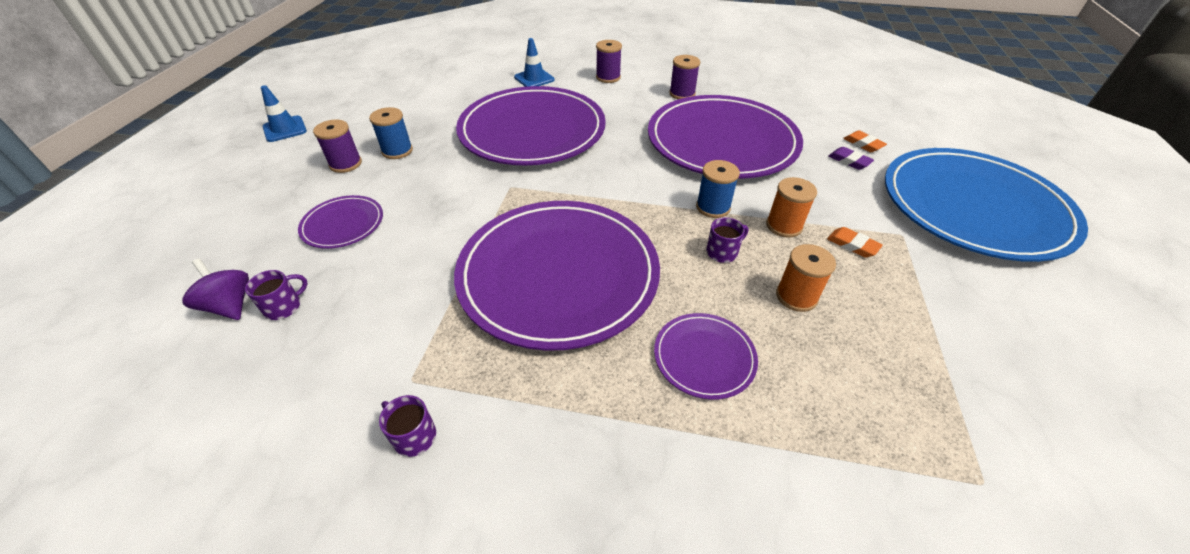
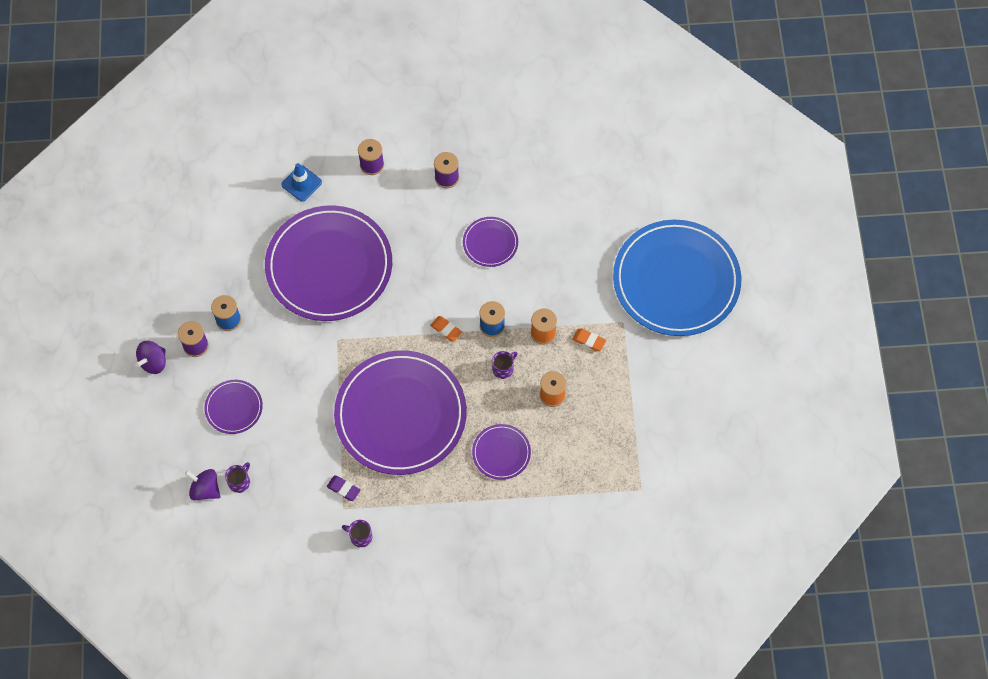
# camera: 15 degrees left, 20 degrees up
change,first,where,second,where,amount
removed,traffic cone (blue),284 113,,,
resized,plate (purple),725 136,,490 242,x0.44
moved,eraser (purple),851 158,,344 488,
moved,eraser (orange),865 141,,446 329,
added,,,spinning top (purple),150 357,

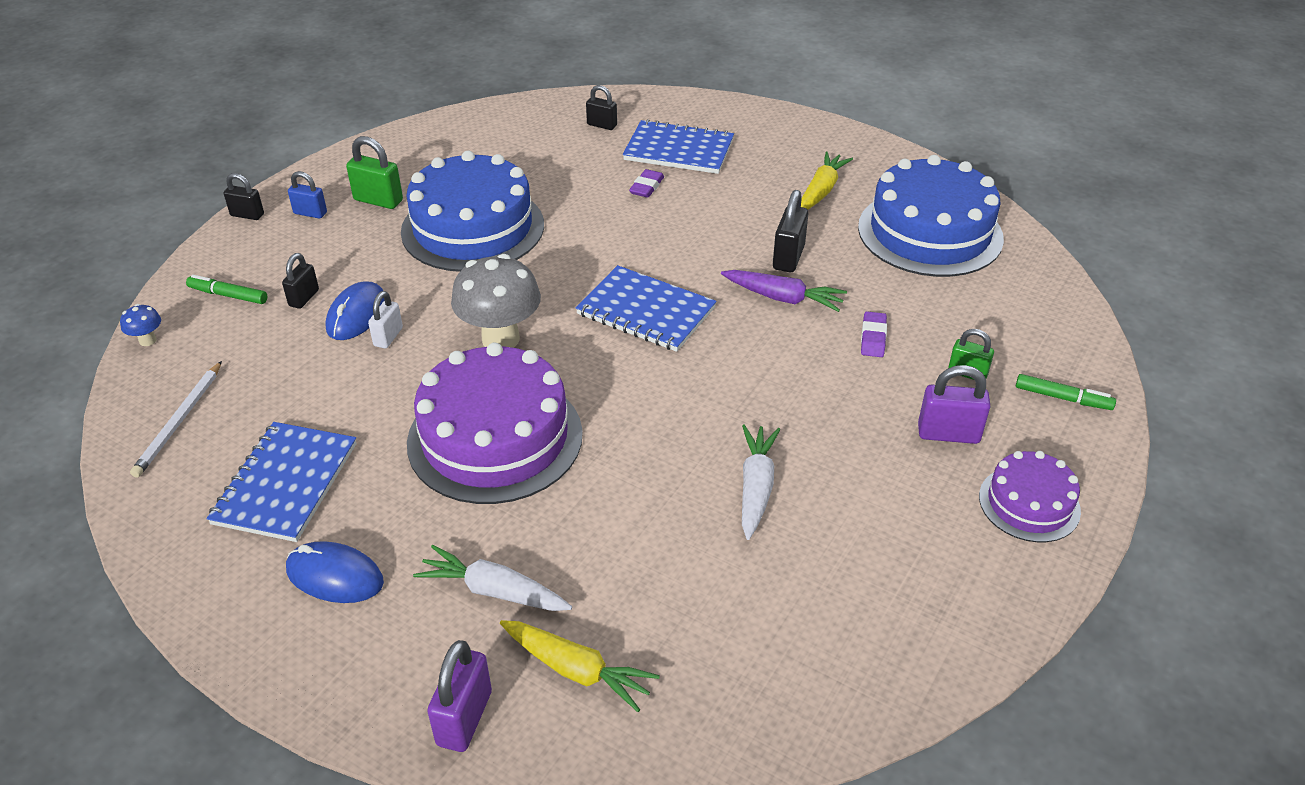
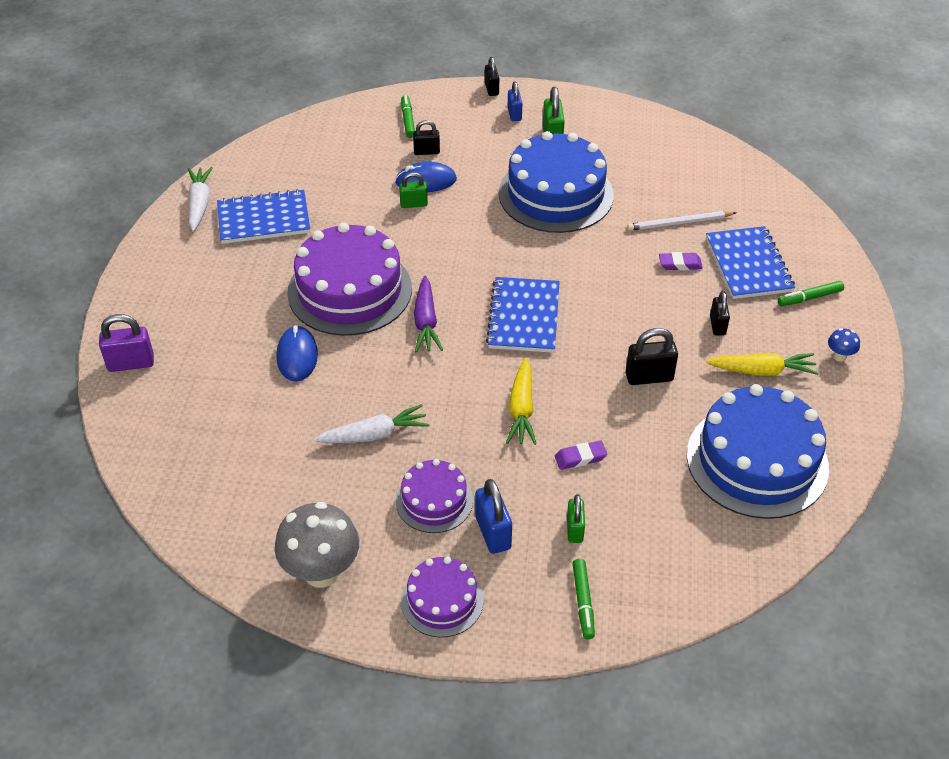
# camera: 65 degrees right, 5 degrees up
change,first,where,second,where,amount
moved,mushroom (blue),140 325,,844 345,
moved,pencil (white),176 419,,682 221,
moved,mouse (blue),335 572,,297 353,
recoloured,padlock (white),385 319,padlock (green),413 190,
moved,carrot (white),492 578,,200 199,
moved,mushroom (grey),496 301,,317 545,
moved,carrot (yellow),580 666,,521 401,
moved,padlock (black),601 107,,720 313,
moved,carrot (purple),784 291,,428 314,
recoloured,padlock (purple),954 404,padlock (blue),493 516,
added,,,cake (purple),434 496,
added,,,marker (green),811 293,

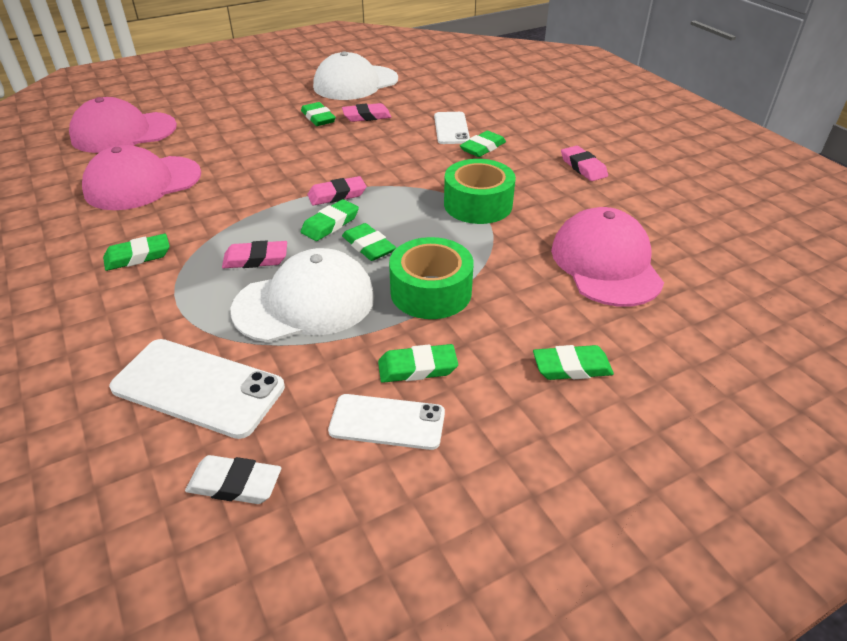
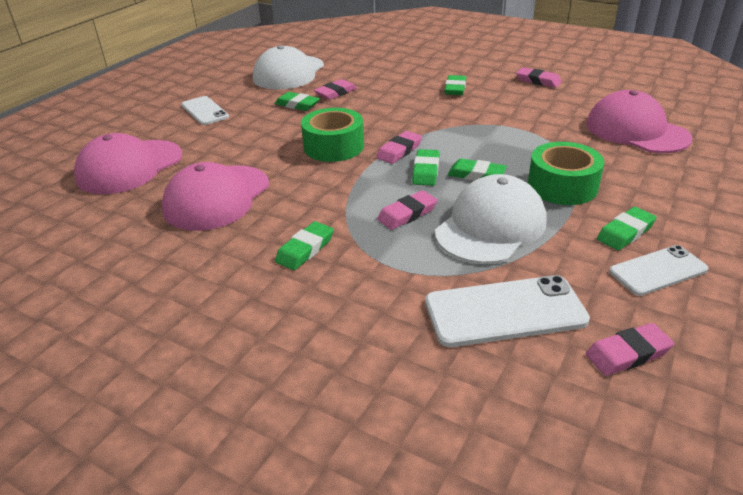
# camera: 30 degrees left, 5 degrees down
change,first,where,second,where,amount
recoloured,eraser (white),233 479,eraser (pink),630 349,
moved,phone (white),452 128,,205 110,
moved,tape (green),480 191,,332 135,
removed,eraser (green),573 362,,,

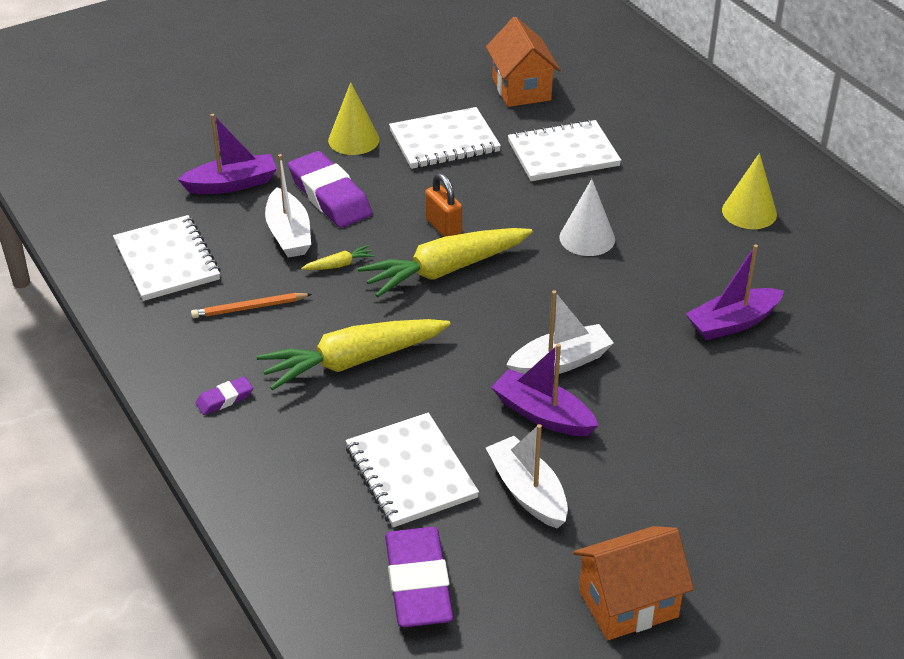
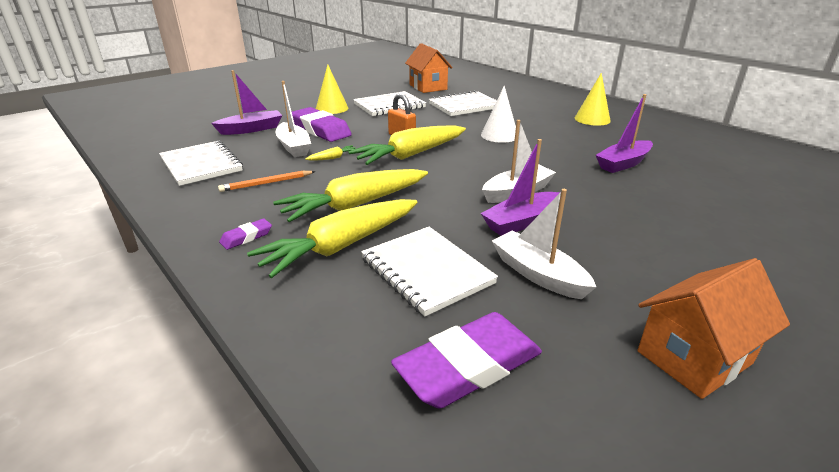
# camera: 10 degrees left, 10 degrees down
change,first,where,second,where,amount
turned,eraser (purple),419 577,,466 360,75 degrees clockwise
turned,boat (purple),545 389,,520 187,60 degrees counterclockwise
added,,,carrot (yellow),332 238,

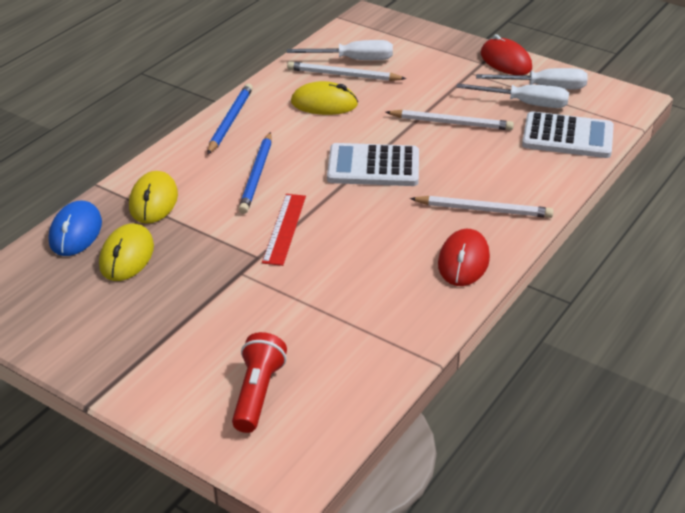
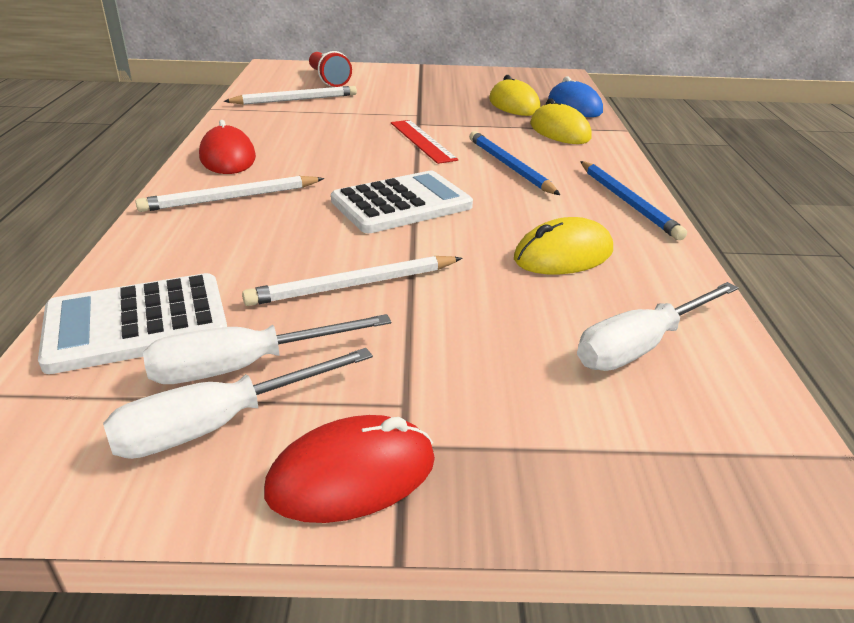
# camera: 145 degrees right, 5 degrees down
change,first,where,second,where,amount
moved,pencil (white),347 71,,290 95,
turned,mouse (red),506 54,,349 469,45 degrees counterclockwise

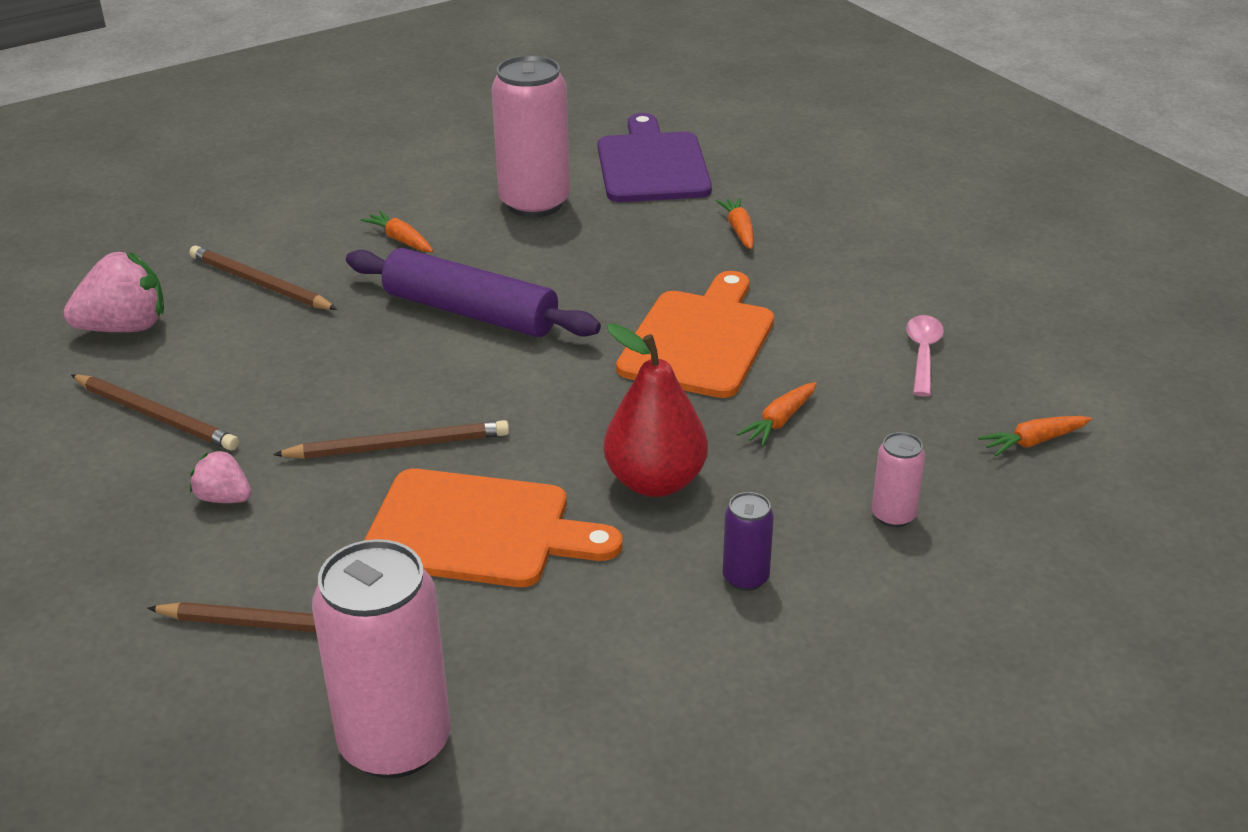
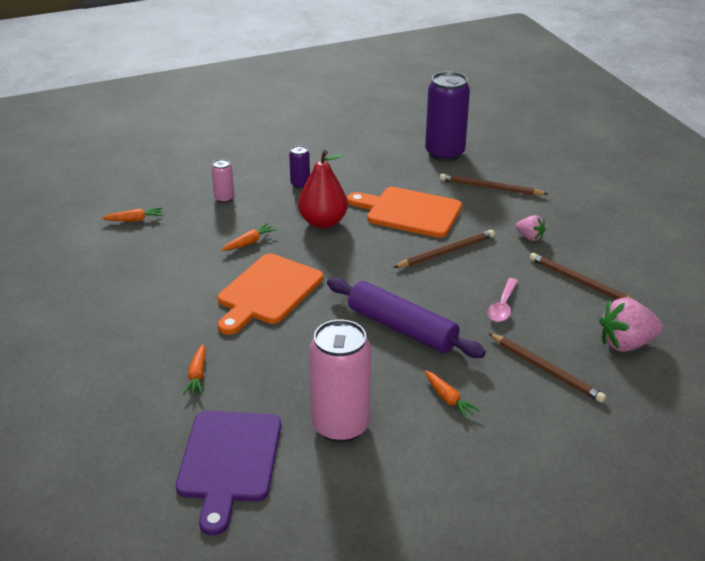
# camera: 170 degrees left, 0 degrees up
change,first,where,second,where,amount
turned,pencil (brown),391 439,,444 249,150 degrees clockwise
recoloured,can (pink),381 658,can (purple),447 116,
moved,spoon (pink),925 355,,502 300,

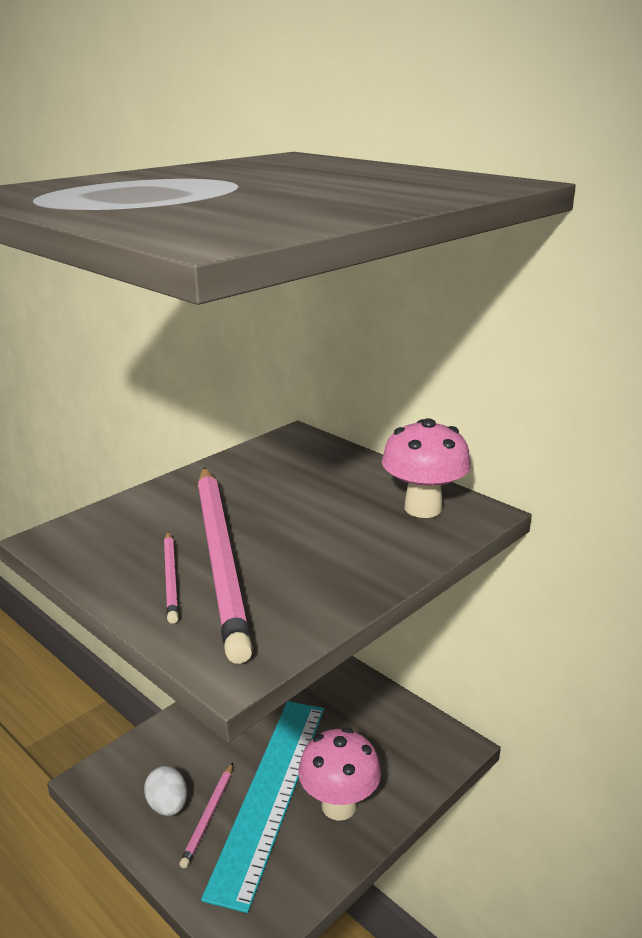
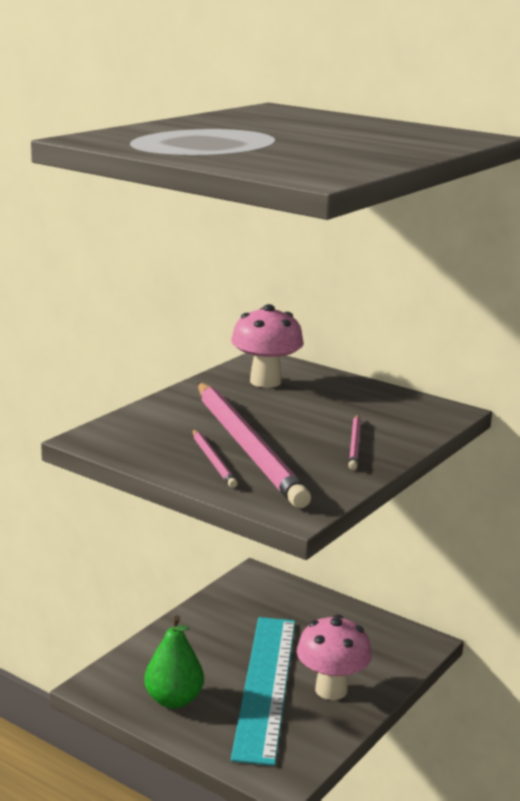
# camera: 10 degrees left, 5 degrees down
change,first,where,second,where,amount
replaced,egg (white),165 791,pear (green),174 662,
moved,pencil (pink),206 816,,354 442,
moved,mushroom (pink),426 468,,267 346,

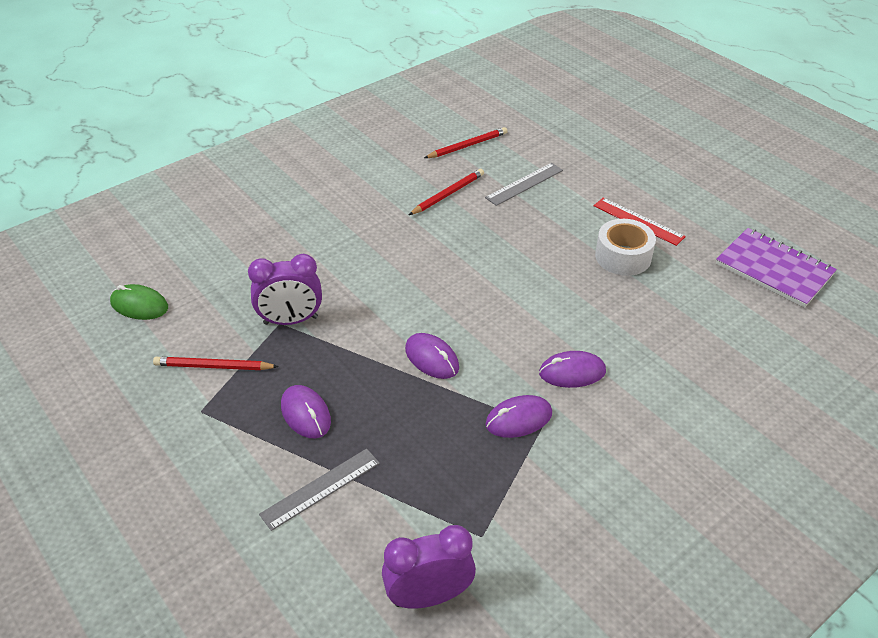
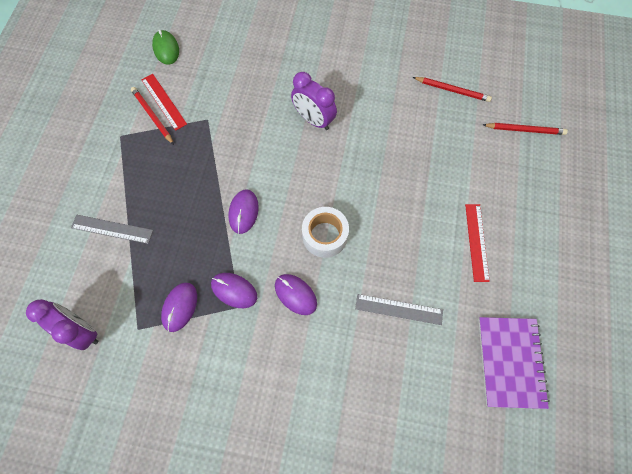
# camera: 50 degrees right, 25 degrees up
change,first,where,second,where,amount
moved,clock (purple),285 289,,314 101,
moved,mouse (purple),306 411,,179 307,
moved,pencil (red),446 192,,525 129,
moved,ruler (grey),524 184,,399 309,
moved,tape (white),625 247,,325 232,
added,,,ruler (red),164 102,

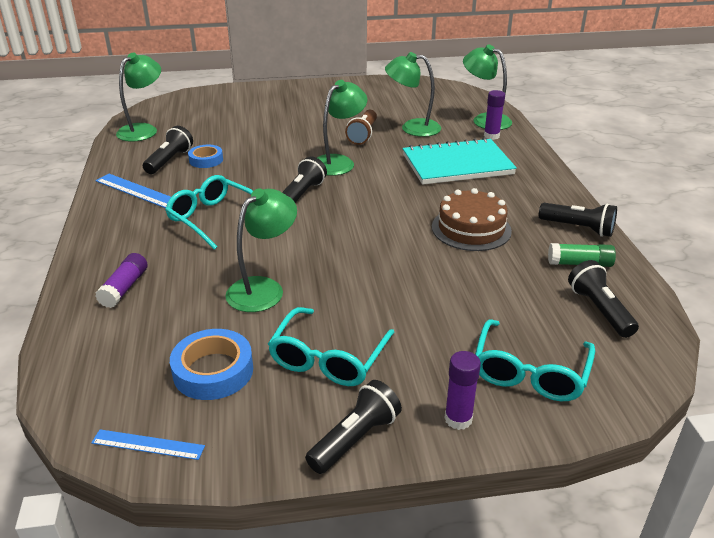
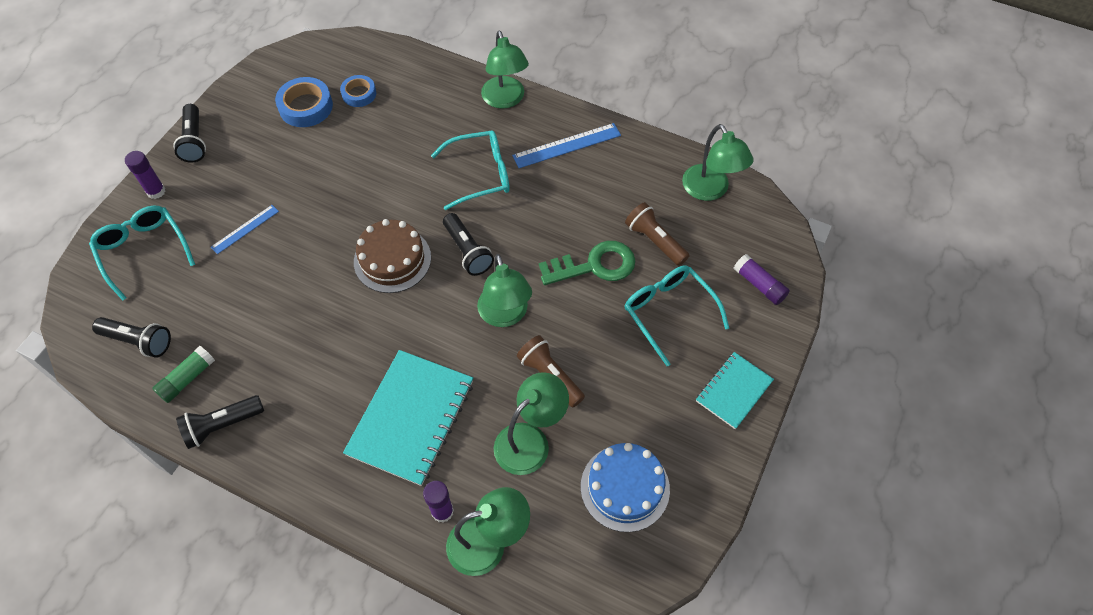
# camera: 125 degrees right, 25 degrees up
change,first,where,second,where,amount
moved,ruler (blue),148 444,,245 229,
moved,glue stick (purple),121 280,,762 279,
removed,flashlight (black),168 150,,,
moved,tape (blue),205 156,,358 91,
moved,lamp (green),261 250,,505 69,
moved,glasses (turquoise),331 346,,677 316,
moved,cake (brown),472 219,,392 256,
added,,,key (green),587 263,
added,,,cake (blue),625 487,
added,,,flashlight (brown),657 234,
added,,,notebook (turquoise),735 390,

